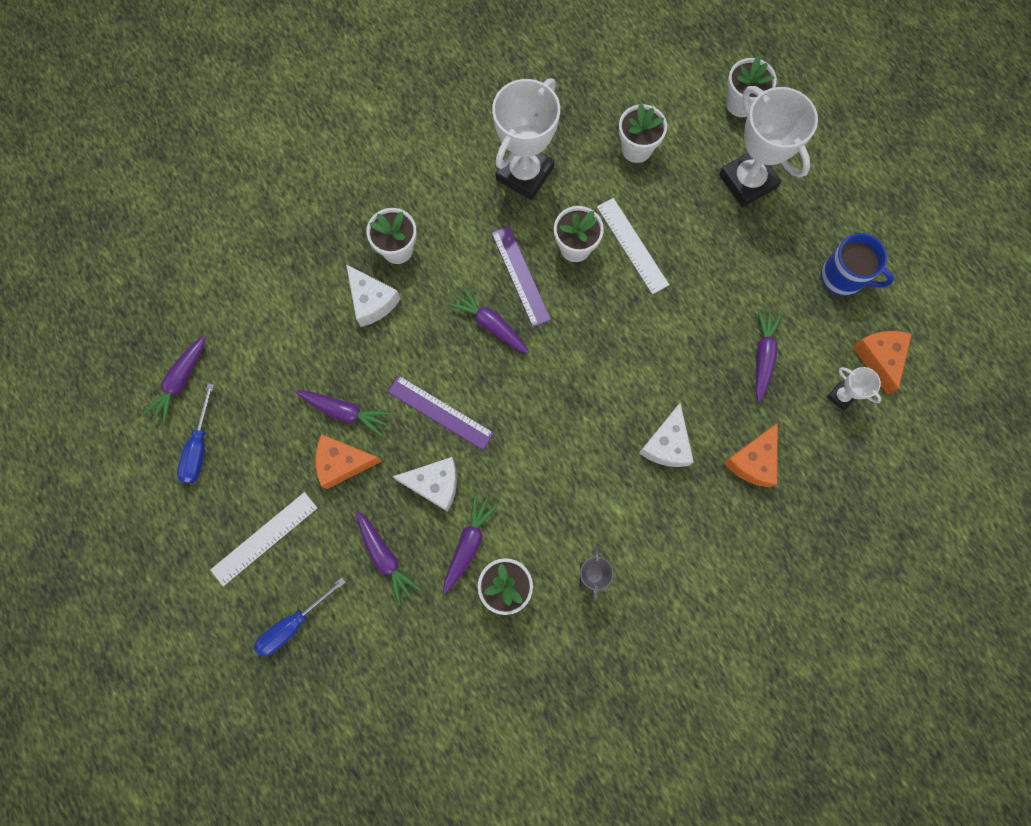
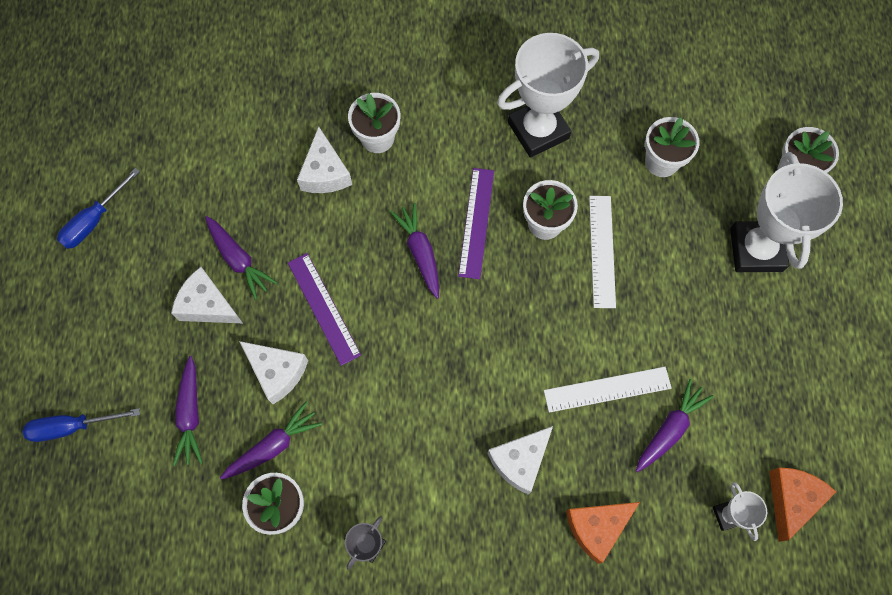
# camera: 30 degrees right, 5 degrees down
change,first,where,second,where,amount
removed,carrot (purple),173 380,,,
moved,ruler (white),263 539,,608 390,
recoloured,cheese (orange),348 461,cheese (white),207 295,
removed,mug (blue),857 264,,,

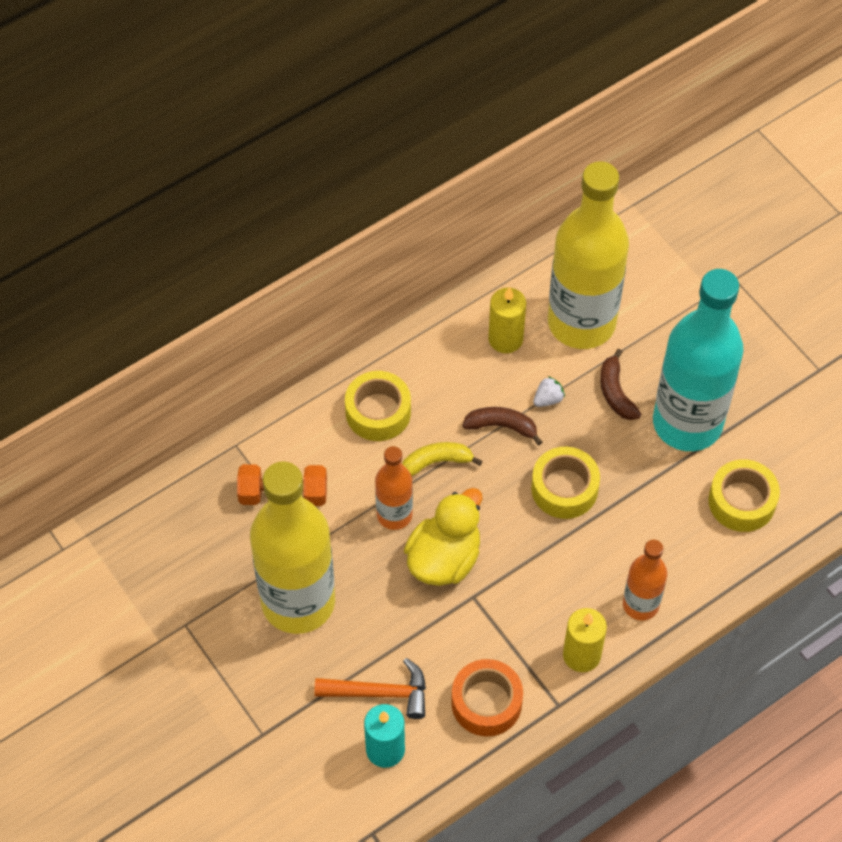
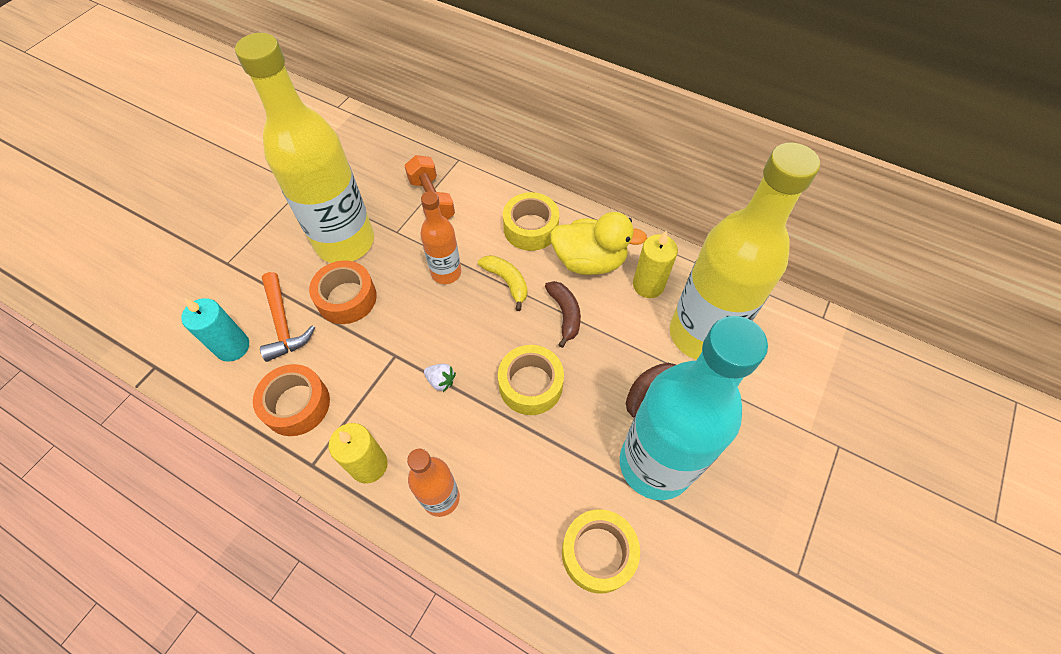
# camera: 65 degrees right, 0 degrees up
change,first,where,second,where,amount
moved,duck (yellow),443 537,,598 243,
moved,strawberry (white),549 391,,440 378,
added,,,tape (orange),343 292,

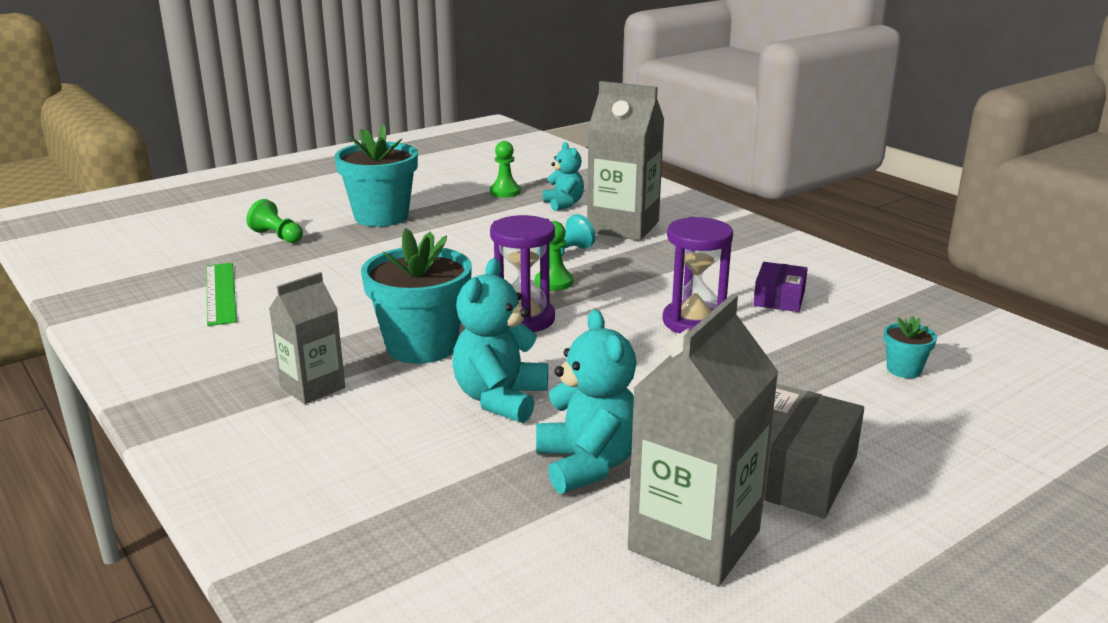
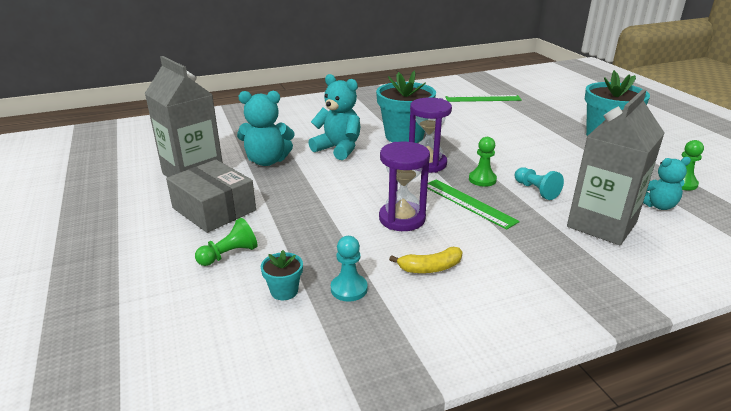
# camera: 105 degrees right, 5 degrees up
change,first,where,second,where,amount
moved,pawn (green),275 221,,226 242,
removed,carton (grey),307 338,,,
replaced,box (purple),780 287,banana (yellow),425 260,
added,,,pawn (turquoise),349 269,
added,,,ruler (green),473 205,

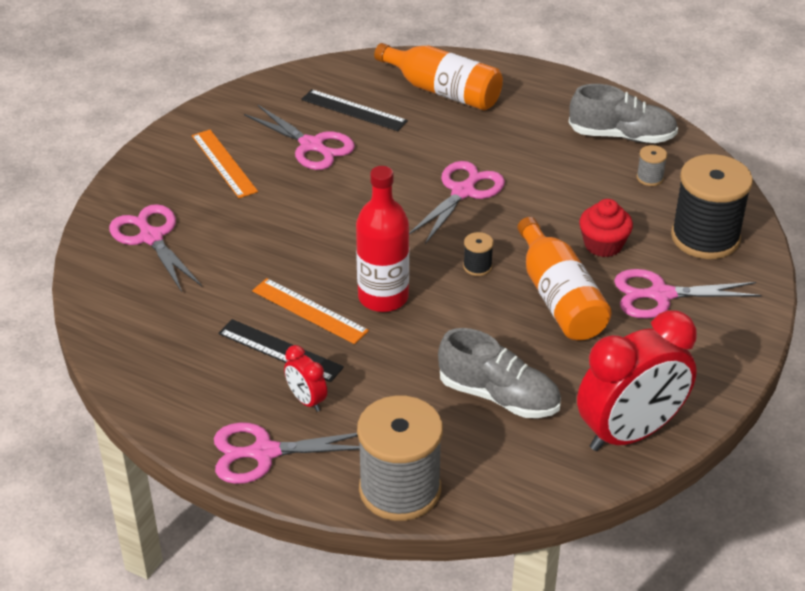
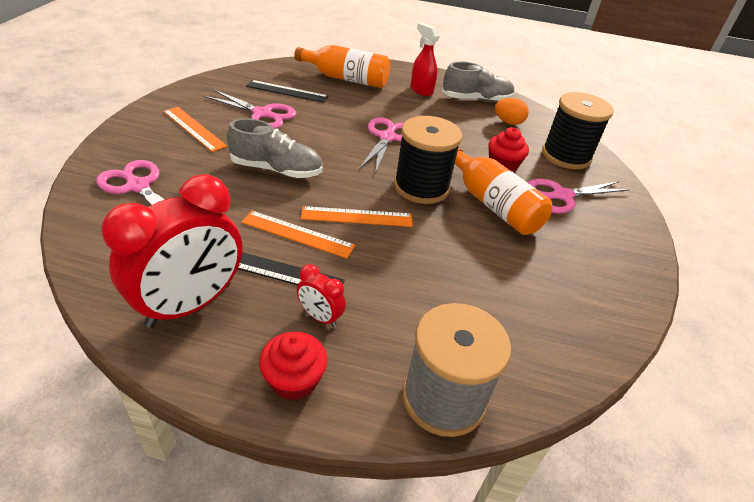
# camera: 20 degrees left, 0 degrees up
change,first,where,second,where,amount
replaced,scissors (pink),287 453,cupcake (red),293 366,
replaced,bottle (red),382 239,ruler (orange),357 216,
moved,shoe (grey),499 373,,274 148,
resized,spool (black),478 254,,428 160,x2.42
moved,clock (red),637 380,,172 251,
replaced,spool (grey),652 165,egg (orange),512 111,
added,,,spray bottle (red),425 59,

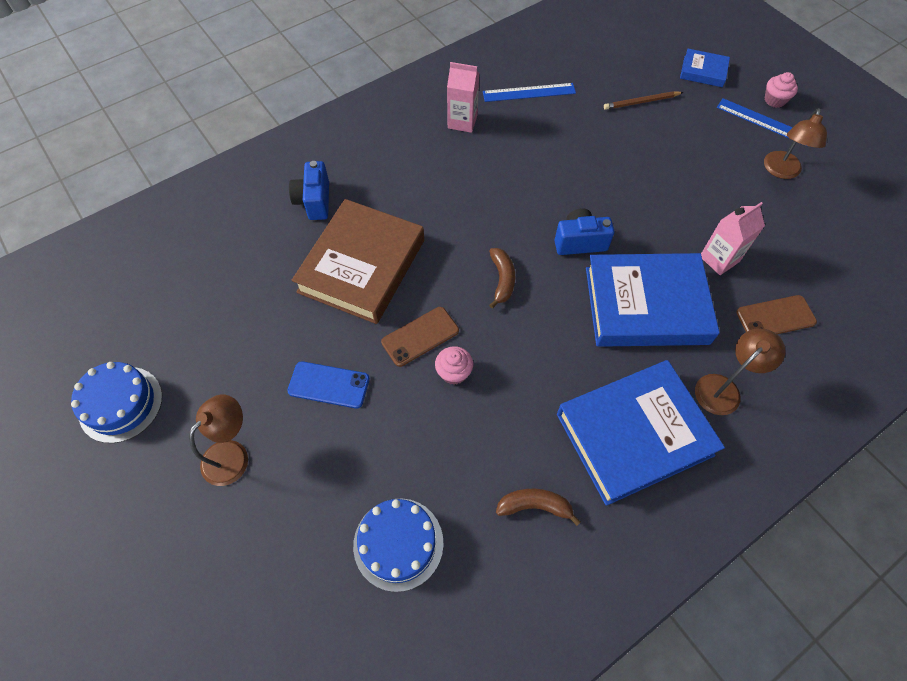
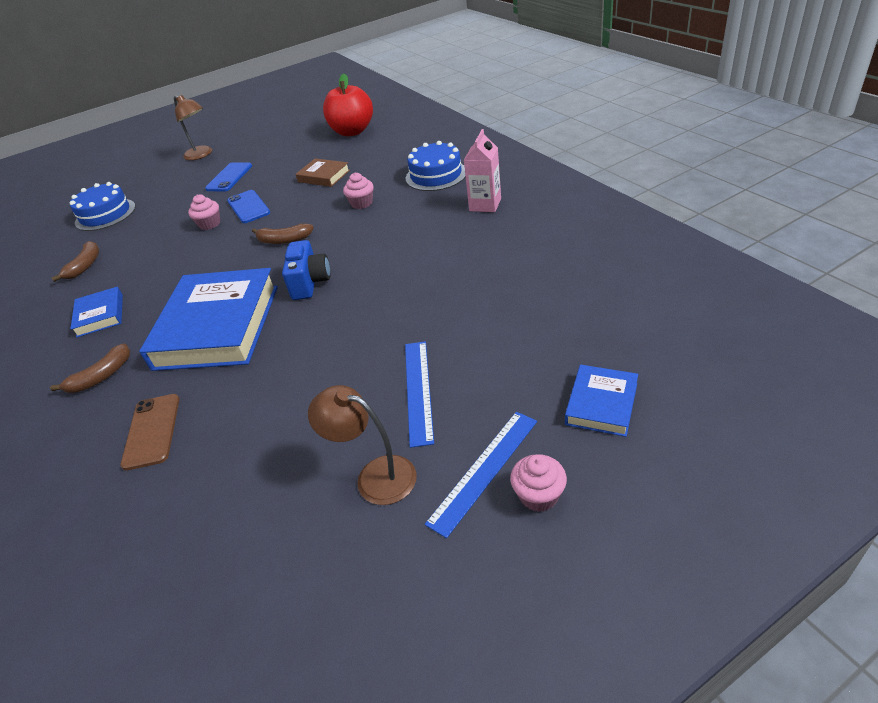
# camera: 100 degrees right, 20 degrees down
change,first,where,second,where,amount
moved,cake (blue),116 402,,435 166,
removed,camera (blue),309 190,,,
resized,book (brown),358 261,,323 172,x0.47
recoloured,phone (brown),420 337,phone (blue),248 206,
moved,ruler (blue),529 92,,419 394,
resized,book (blue),641 433,,96 312,x0.47
removed,pencil (brown),643 100,,,
replaced,lamp (brown),740 371,banana (brown),90 368,
removed,carton (pink),733 238,,,
added,,,apple (red),348 104,
added,,,cupcake (pink),358 191,

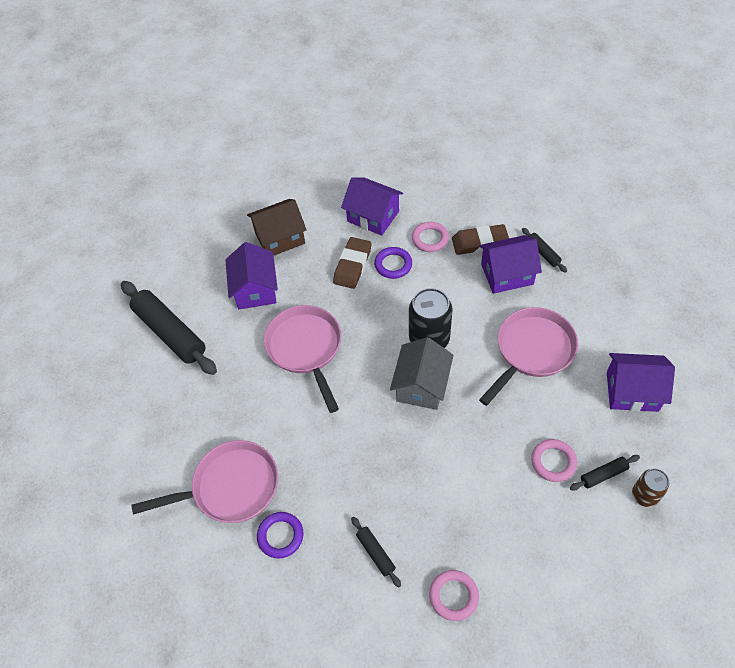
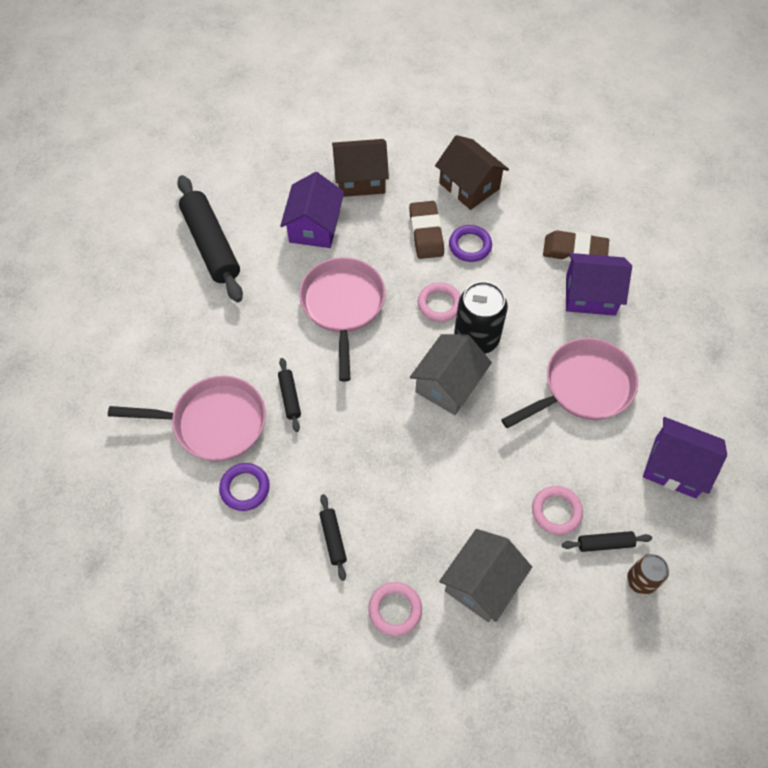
# camera: 15 degrees right, 5 degrees up
change,first,where,second,where,amount
turned,eraser (brown),352 263,,426 230,45 degrees counterclockwise
recoloured,house (purple),372 206,house (brown),472 172,
moved,ring (pink),430 237,,439 302,
moved,rolling pin (black),544 250,,289 395,
added,,,house (grey),485 575,

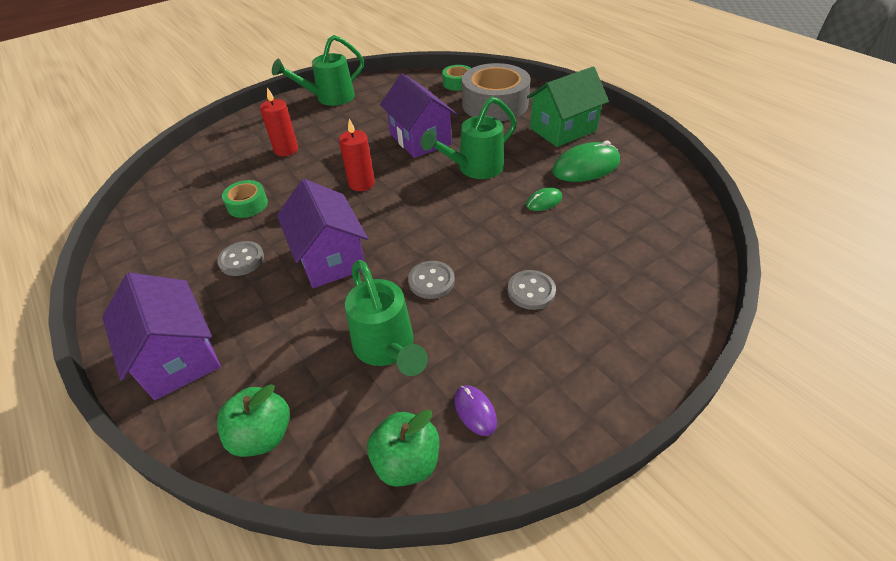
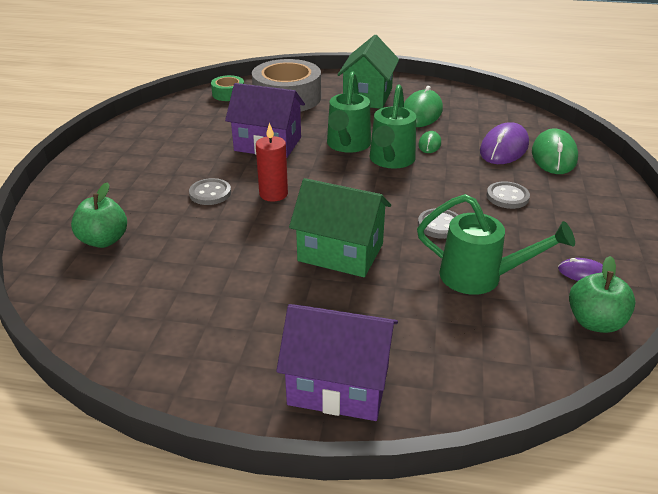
# camera: 45 degrees left, 10 degrees down
change,first,where,second,where,amount
moved,button (grey),240 258,,210 191,
moved,apple (green),253 420,,99 215,
removed,tape (green),245 199,,,
removed,candle (red),279 121,,,
moved,watering can (green),318 70,,393 127,
recoloured,house (purple),322 233,house (green),340 227,
added,,,mouse (purple),504 143,
added,,,mouse (green),555 151,

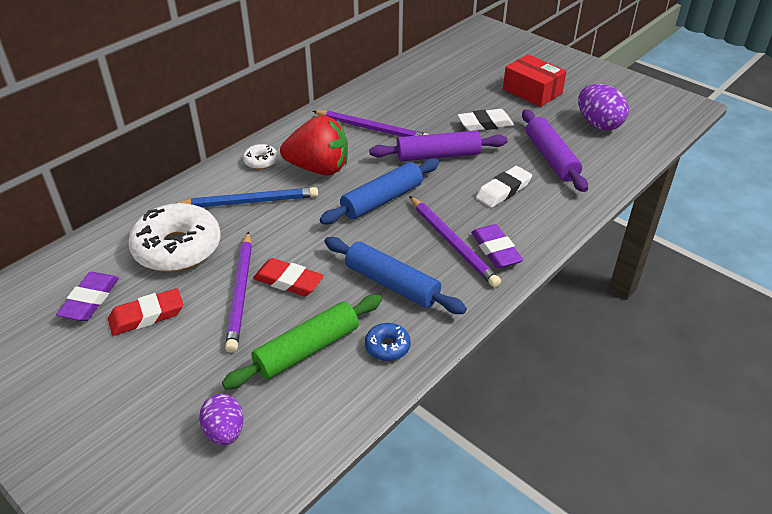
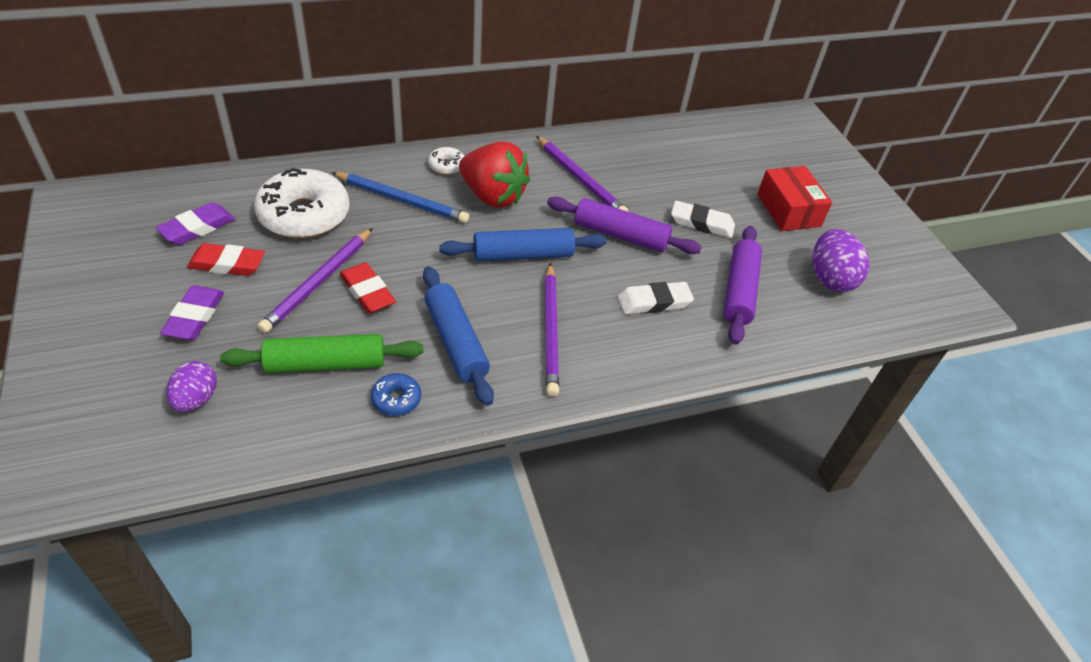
# camera: 25 degrees right, 5 degrees up
change,first,where,second,where,amount
moved,eraser (purple),497 246,,192 312,

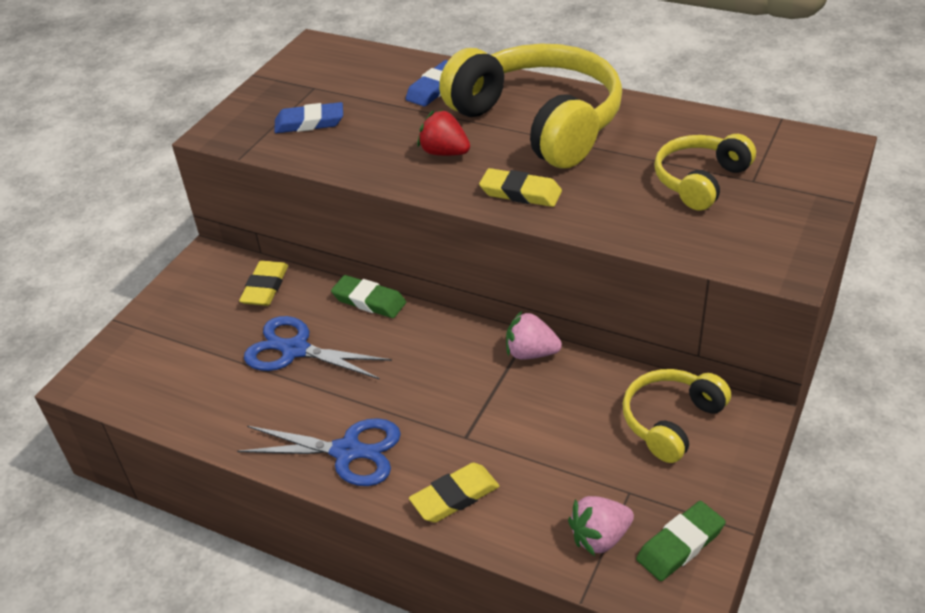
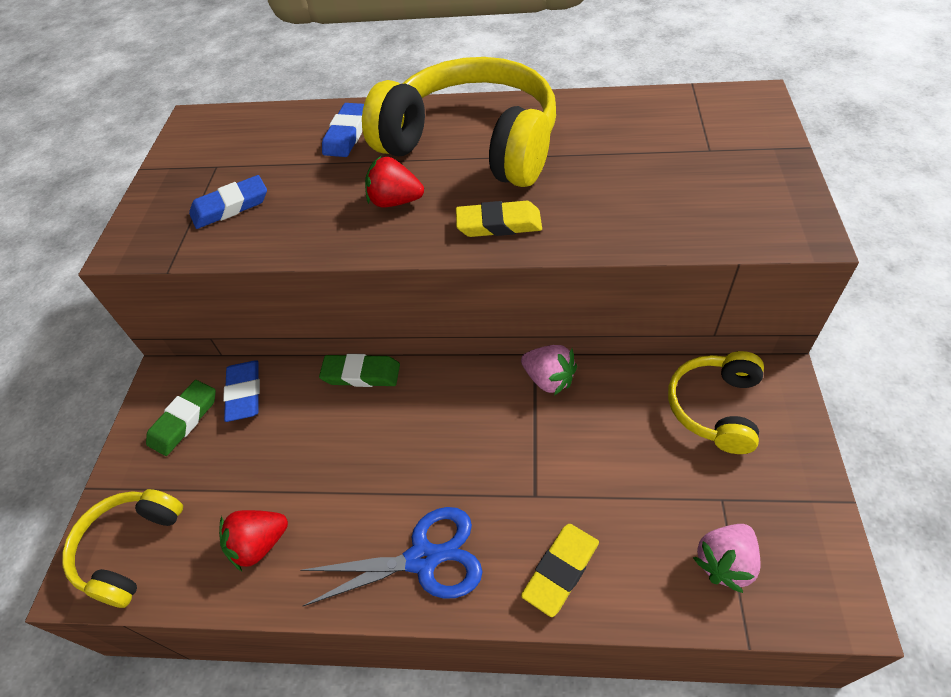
# camera: 20 degrees left, 10 degrees up
change,first,where,second,where,amount
recoloured,eraser (yellow),263 283,eraser (blue),241 391,
removed,scissors (blue),318 348,,,
turned,strawberry (pink),534 335,,549 370,135 degrees counterclockwise
moved,eraser (green),681 541,,181 418,
moved,headphones (yellow),705 172,,122 548,
added,,,strawberry (red),253 540,

